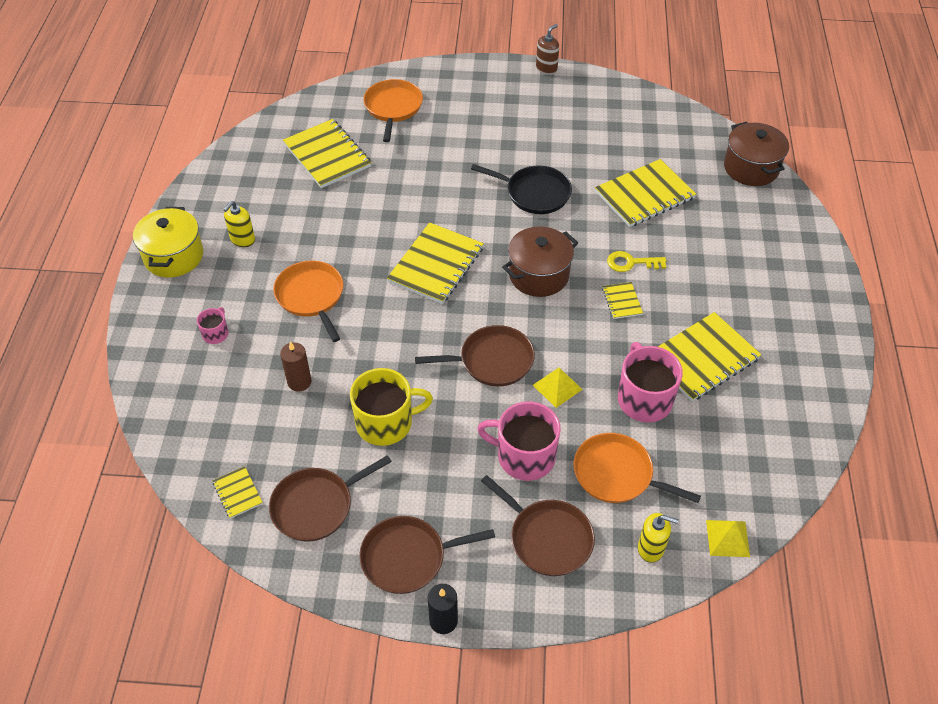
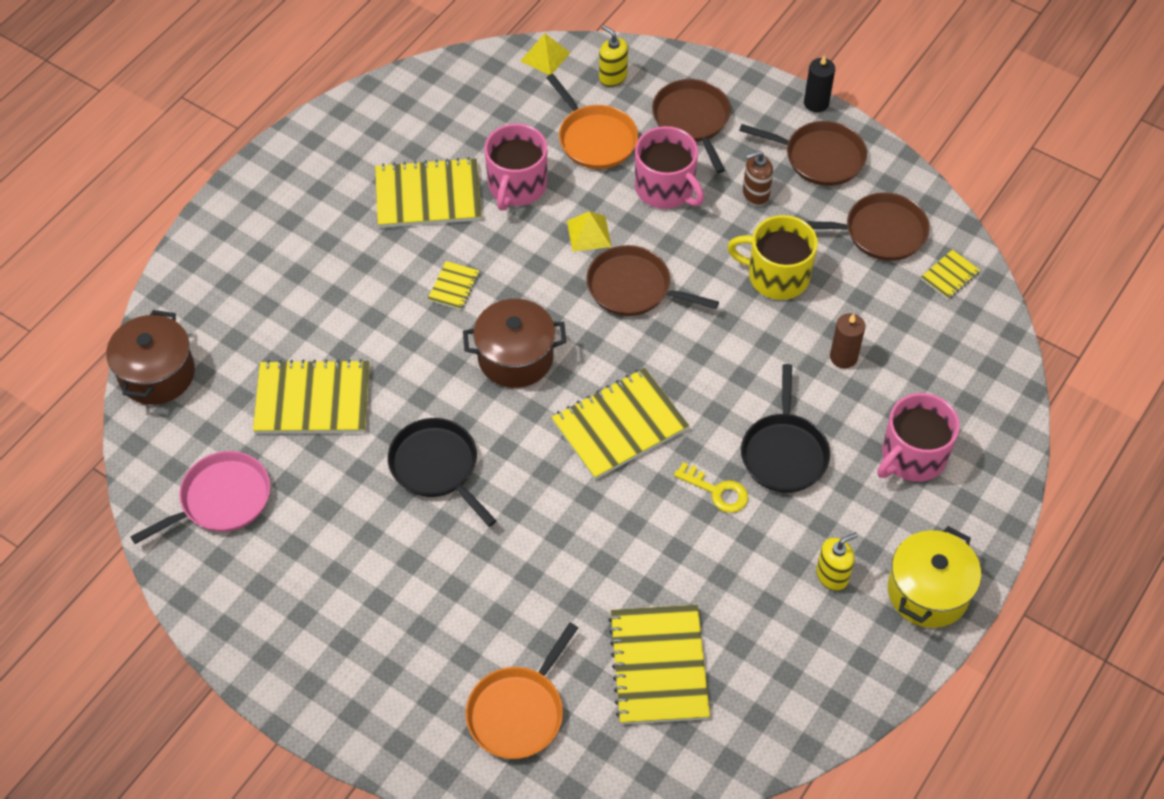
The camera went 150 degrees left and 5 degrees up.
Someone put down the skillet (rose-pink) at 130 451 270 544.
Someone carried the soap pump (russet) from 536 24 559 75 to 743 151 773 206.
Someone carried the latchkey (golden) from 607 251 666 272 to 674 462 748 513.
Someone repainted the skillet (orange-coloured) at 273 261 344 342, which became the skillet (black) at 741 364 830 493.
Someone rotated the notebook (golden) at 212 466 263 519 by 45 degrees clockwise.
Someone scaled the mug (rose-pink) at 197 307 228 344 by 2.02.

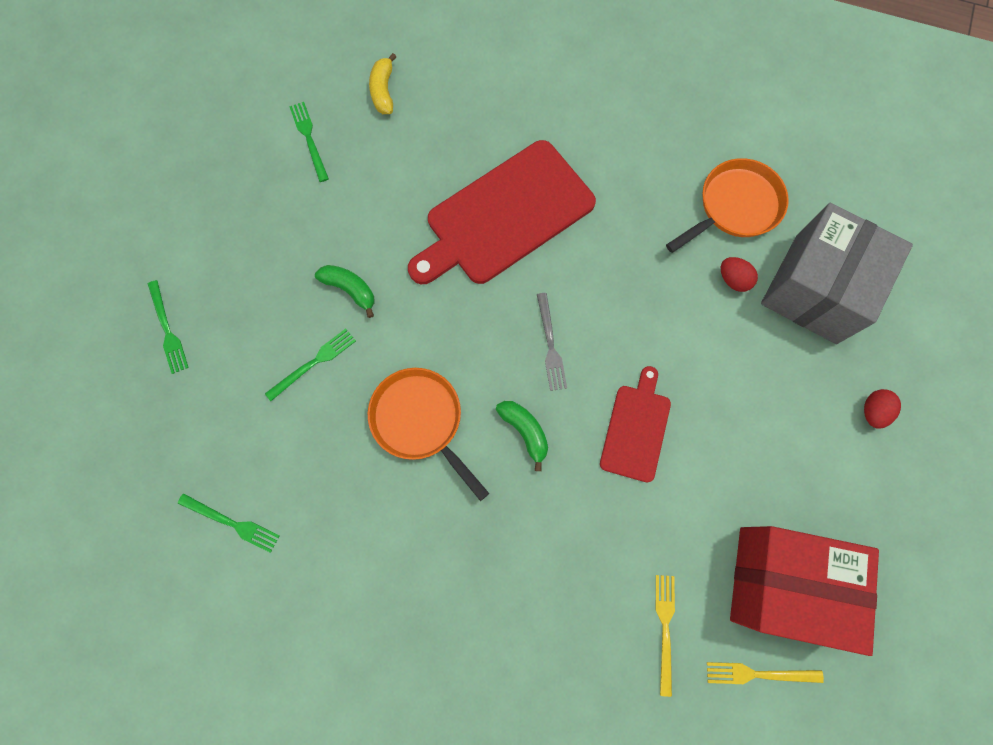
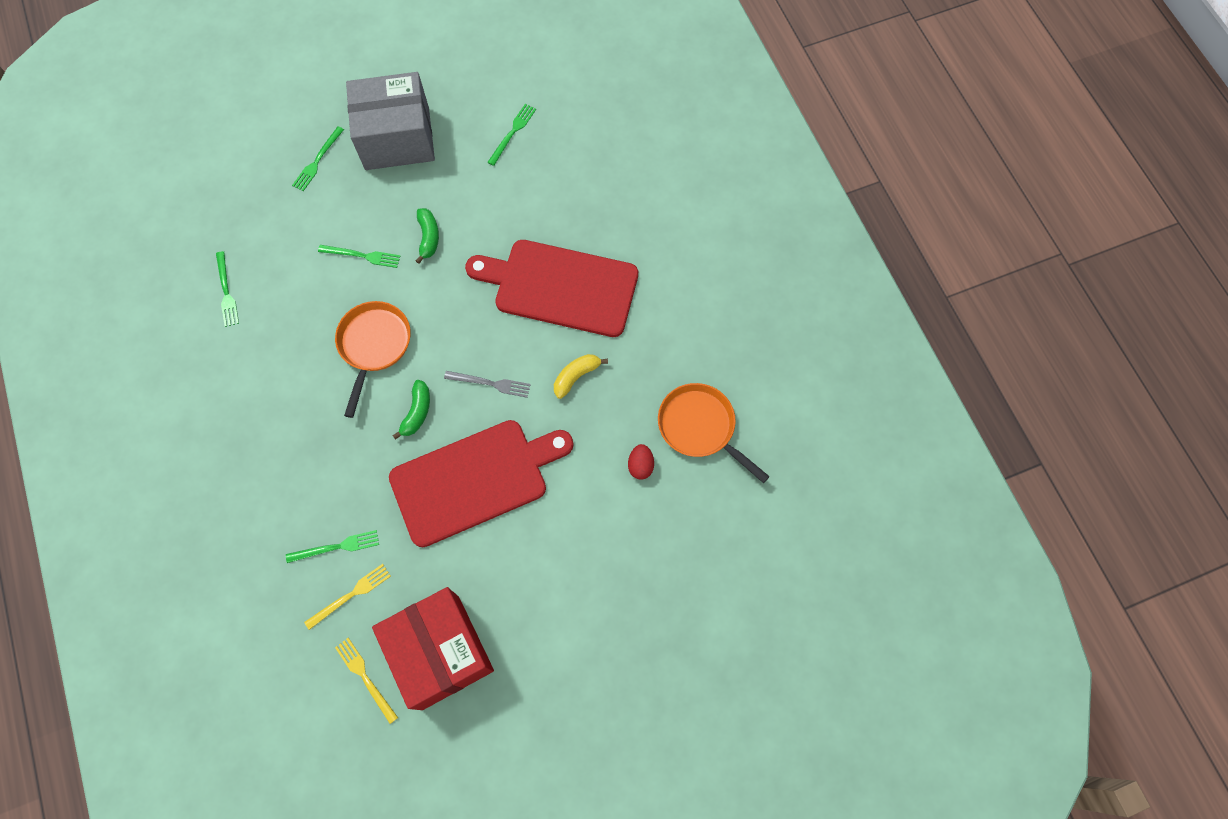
The camera went 50 degrees right and 5 degrees down.
Someone took away the egg (crimson) at 864 389 901 428.
Someone put down the dinner fork (leaf-green) at 286 530 379 563.
Someone carried the banana fruit (golden) from 369 53 396 114 to 554 354 608 399.
Someone carried the parcel (grey) from 761 203 913 344 to 346 72 435 170.
Someone rotated the dinner fork (grey) at 537 293 567 391 by 120 degrees counterclockwise.
Someone rotated the skillet (orange-coloured) at 666 158 789 253 by 150 degrees counterclockwise.
Someone scaled the chopping board (crimson) at 600 366 671 482 by 1.86.

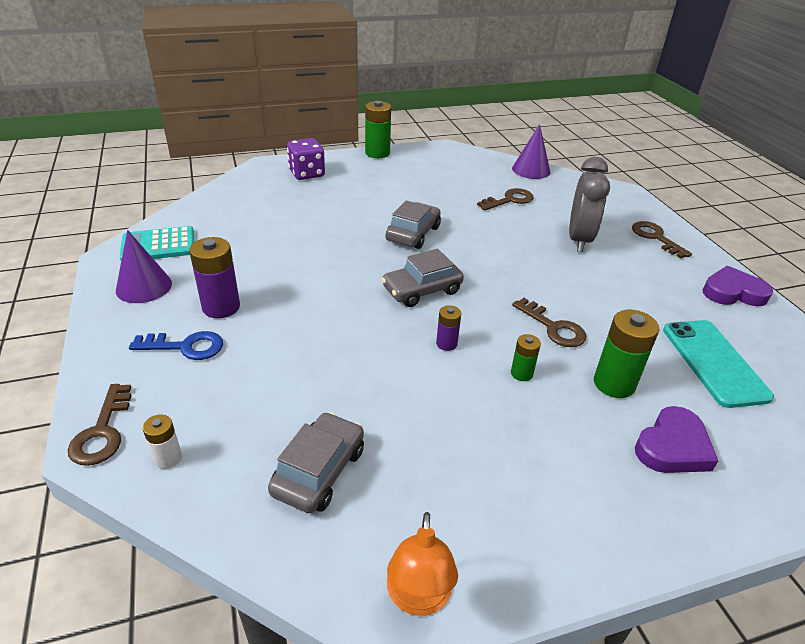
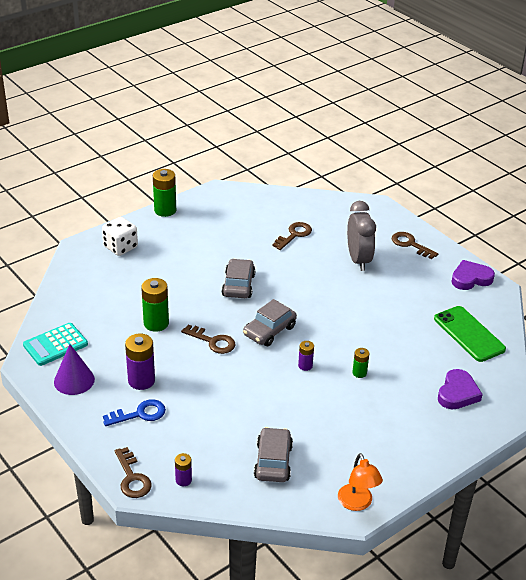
The camera went 20 degrees left and 0 degrees up.
Someone took away the cone shape (violet) at 512 124 550 179.
Someone carried the latchkey (russet) from 512 298 586 347 to 181 325 235 354.
Someone carried the power cell (leaf-green) from 594 310 659 398 to 141 278 169 332.
Someone repainted the power cell (white) at 143 414 182 469, which became the power cell (violet) at 175 453 192 486.
Someone repainted the dice (violet) at 287 138 325 180, which became the dice (white) at 102 217 138 256.
Someone repainted the mobile phone (aqua) at 663 320 774 408, which became the mobile phone (leaf-green) at 434 306 506 362.

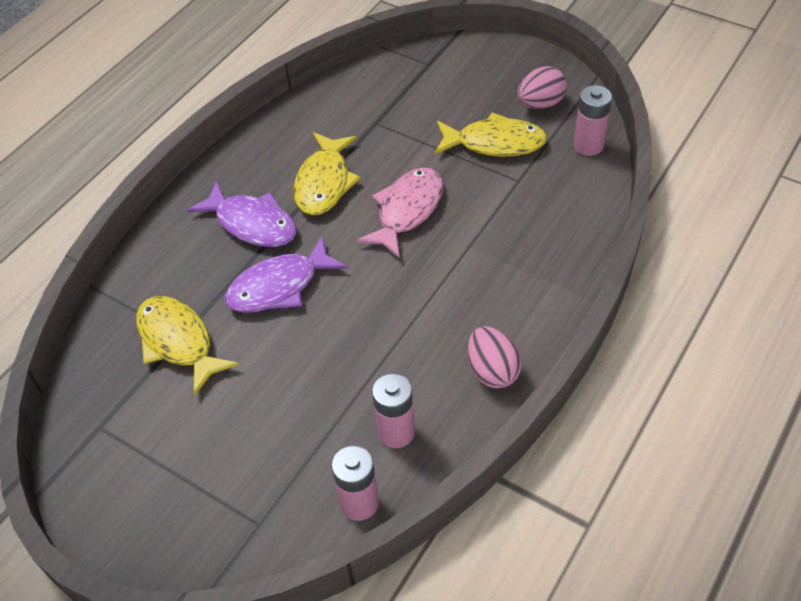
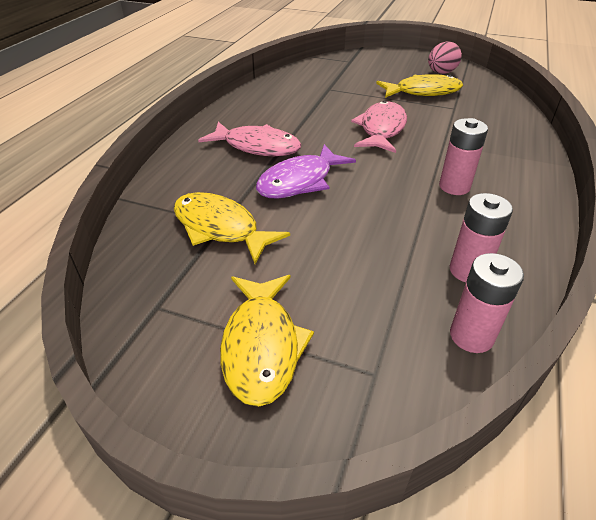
The camera went 15 degrees left and 10 degrees down.
Someone took away the egg (rose-pink) at 467 326 522 389.
Someone carried the fish figure (golden) from 293 132 361 215 to 220 275 314 407.
Someone carried the power cell (rose-pink) from 573 85 612 156 to 439 118 488 195.
Someone repainted the fish figure (violet) at 187 181 297 247, which became the fish figure (rose-pink) at 198 122 301 156.

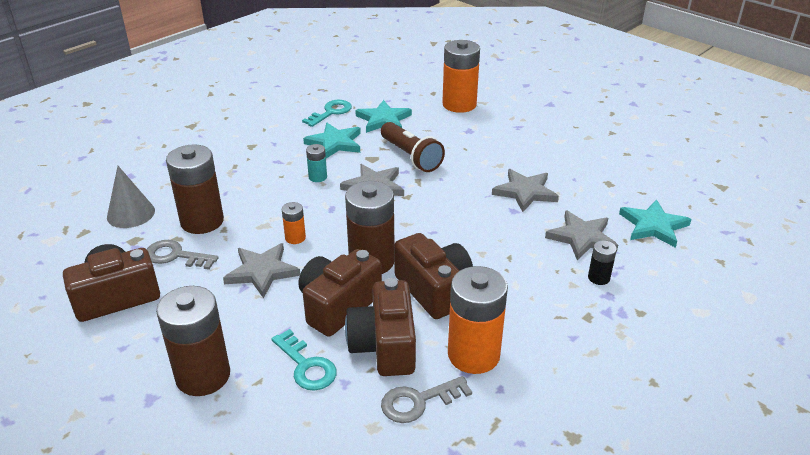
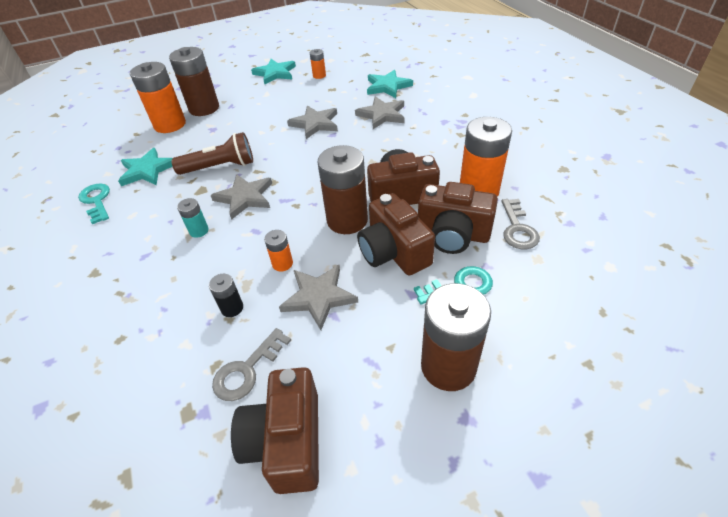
The camera went 65 degrees left and 10 degrees up.
Someone took away the cone shape (grey) at 107 166 155 228.
Someone put down the power cell (orange-coloured) at 310 49 326 79.
Someone carried the power cell (russet) from 166 144 224 234 to 169 47 219 116.
Someone carried the star (aqua) from 303 123 361 158 to 251 59 296 85.
Someone carried the power cell (black) from 588 240 617 285 to 209 274 243 317.

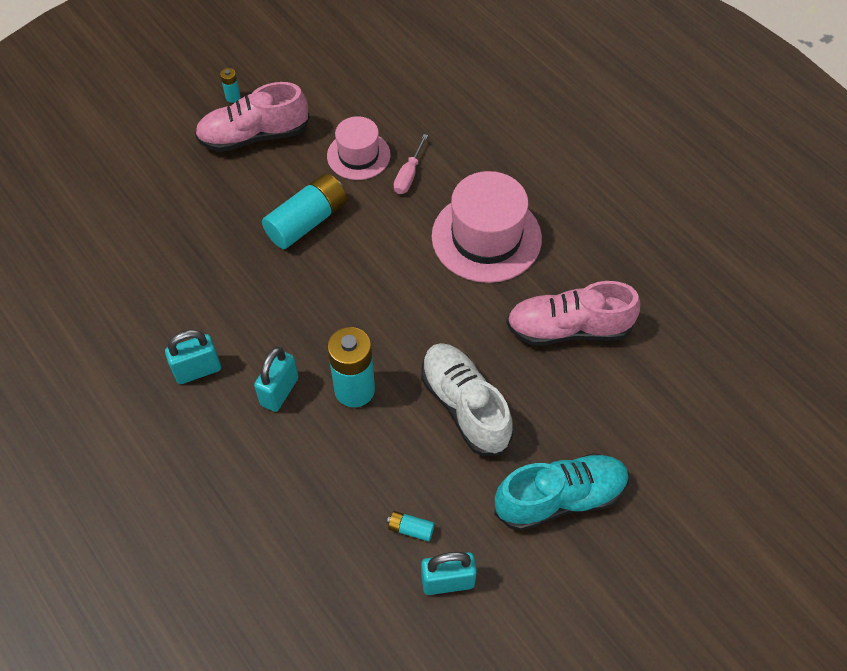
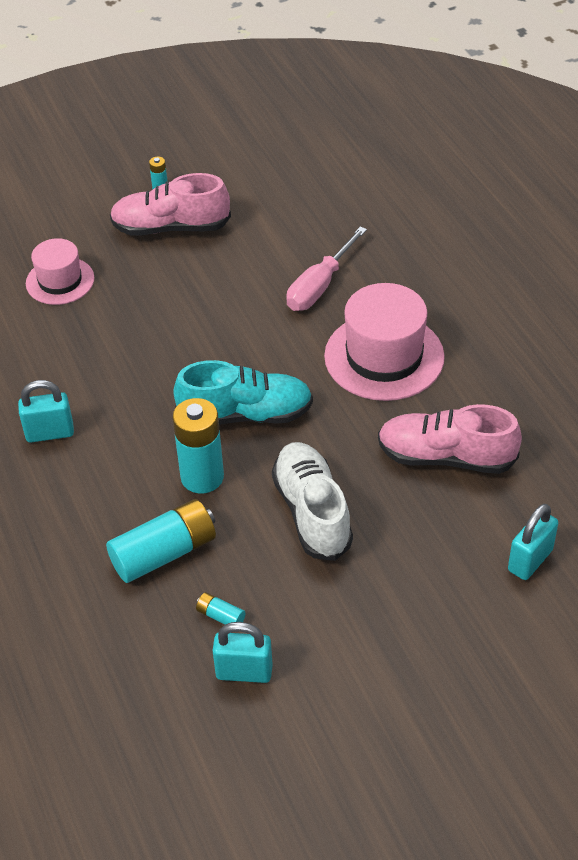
The camera went 15 degrees right and 10 degrees down.
Someone carried the padlock (aqua) from 254 347 299 412 to 508 504 558 580.
Someone carried the power cell (aqua) from 262 173 347 249 to 106 499 216 583.
Someone carried the hat (rose-pink) from 327 116 390 180 to 26 238 94 305.
Someone carried the sneaker (aqua) from 494 453 629 531 to 173 360 313 425.
Someone scaled the screwdriver (rose-pink) at 394 134 428 194 by 1.58.

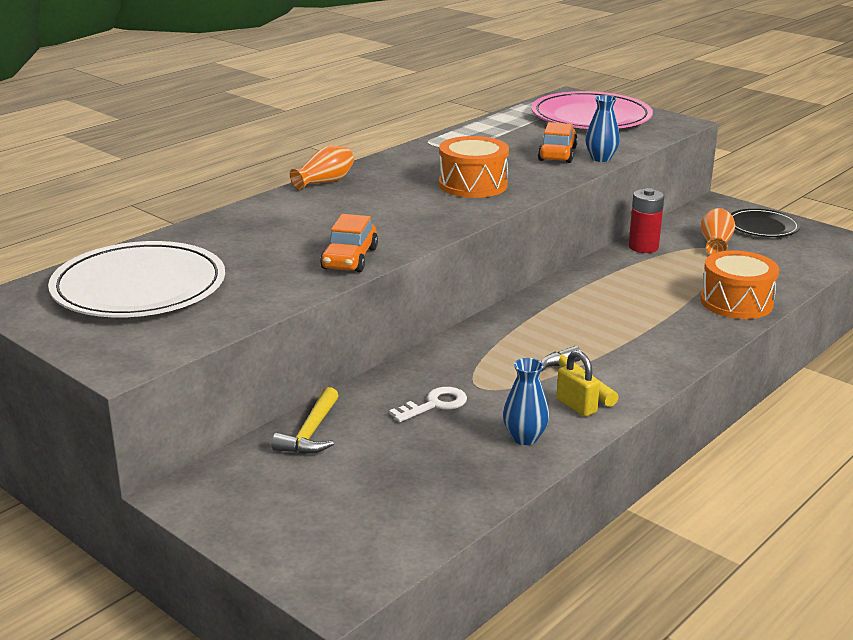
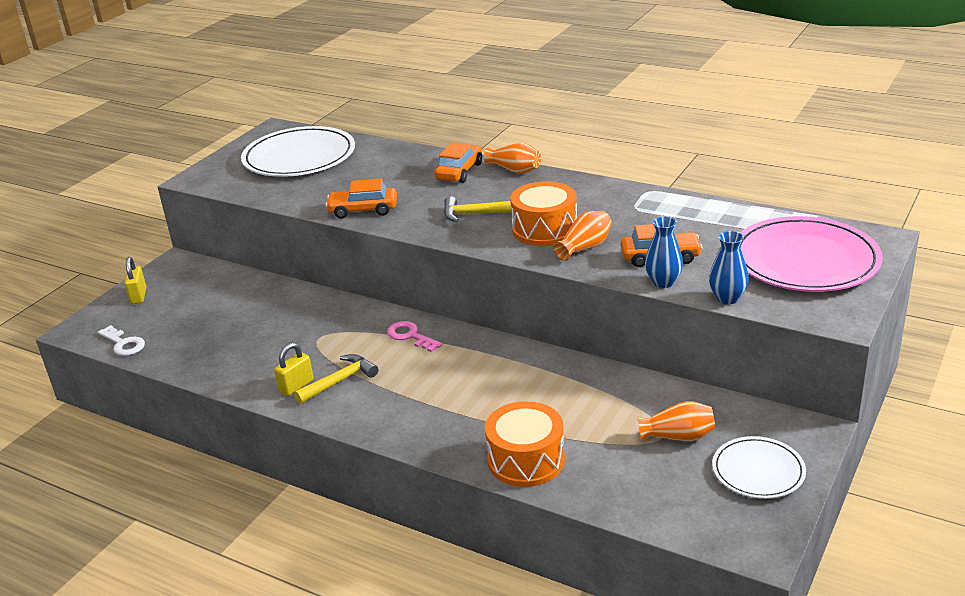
The camera went 80 degrees right and 5 degrees up.
Someone took away the power cell (crimson) at 628 188 664 253.
Someone put down the padlock (golden) at 124 257 146 304.
Someone put down the latchkey (rose-pink) at 387 321 442 352.
Someone put down the toy car (orange-coloured) at 435 143 482 183.
Someone put down the flower vase (orange-coloured) at 553 211 612 261.
Someone carried the hammer (golden) from 272 387 339 454 to 444 196 512 222.
Someone carried the latchkey (white) from 389 387 467 422 to 98 325 145 356.
Someone carried the flower vase (blue) from 503 358 549 445 to 709 231 749 304.
Someone repainted the flat dish (black) at 731 209 800 237, which became the flat dish (white) at 712 436 806 499.

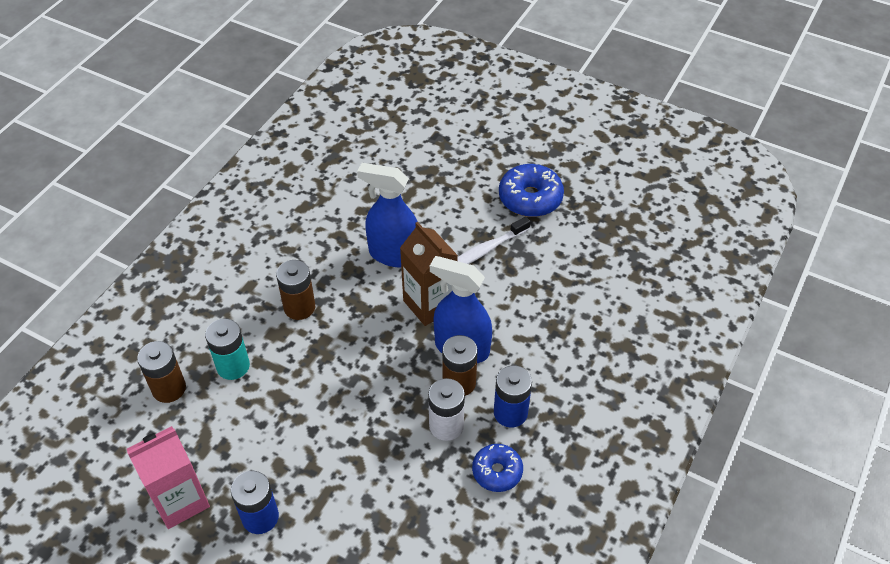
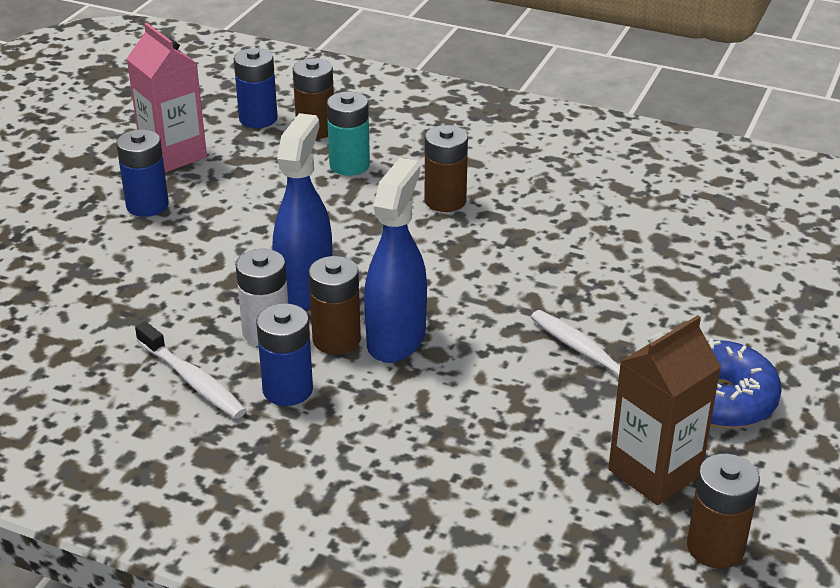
The camera went 85 degrees right and 15 degrees down.
Someone put down the power cell (blue) at 234 48 278 128.
Someone put down the power cell (russet) at 687 454 760 569.
Someone carried the spray bottle (blue) from 357 163 418 267 to 273 113 332 310.
Someone carried the milk carton (russet) from 400 222 458 326 to 608 315 721 505.
Someone swapped the glazed donut (blue) at 472 444 523 492 for the toothbrush (white) at 135 321 247 419.

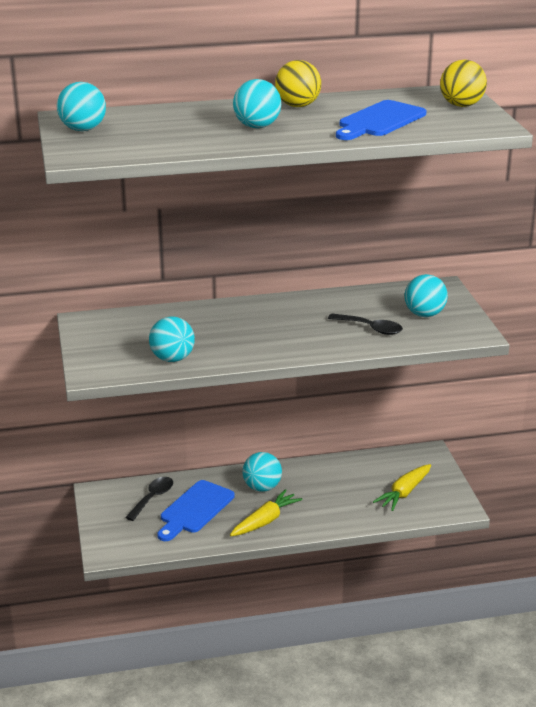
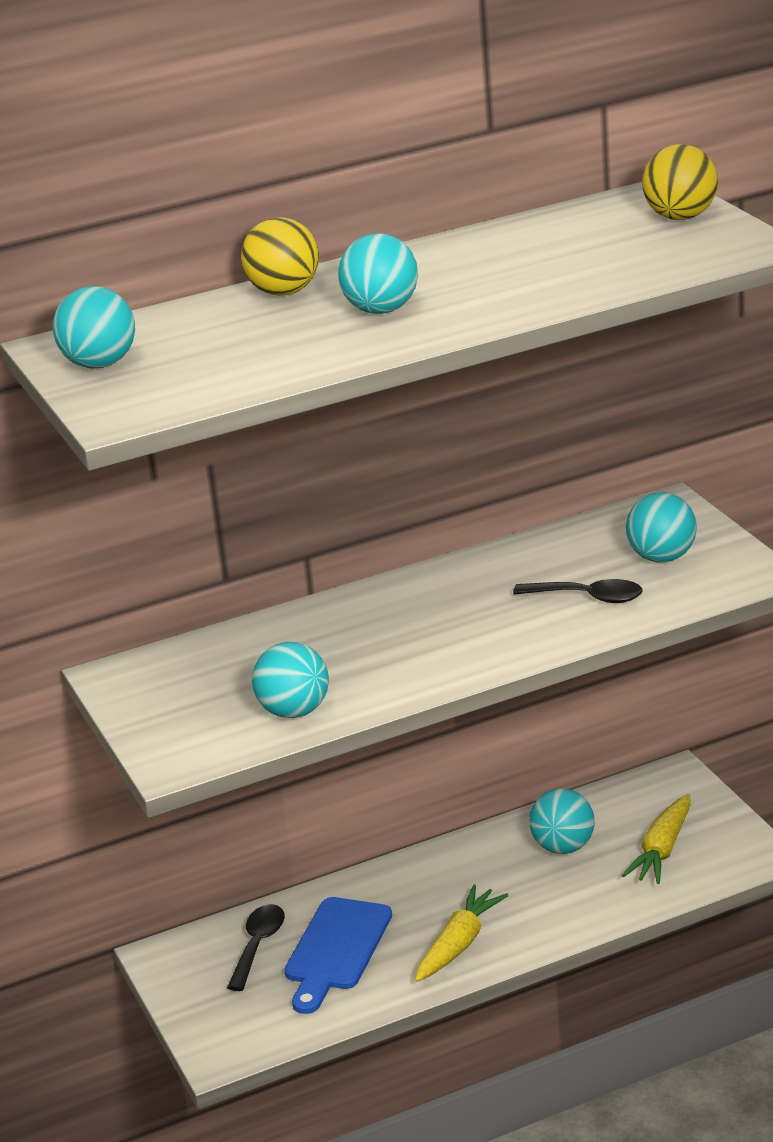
The camera went 10 degrees left and 0 degrees up.
Someone took away the chopping board (blue) at 336 100 426 140.
Someone carried the sphere (aqua) from 242 452 282 492 to 529 788 595 854.
Someone carried the sphere (golden) from 275 60 321 107 to 241 217 319 296.

